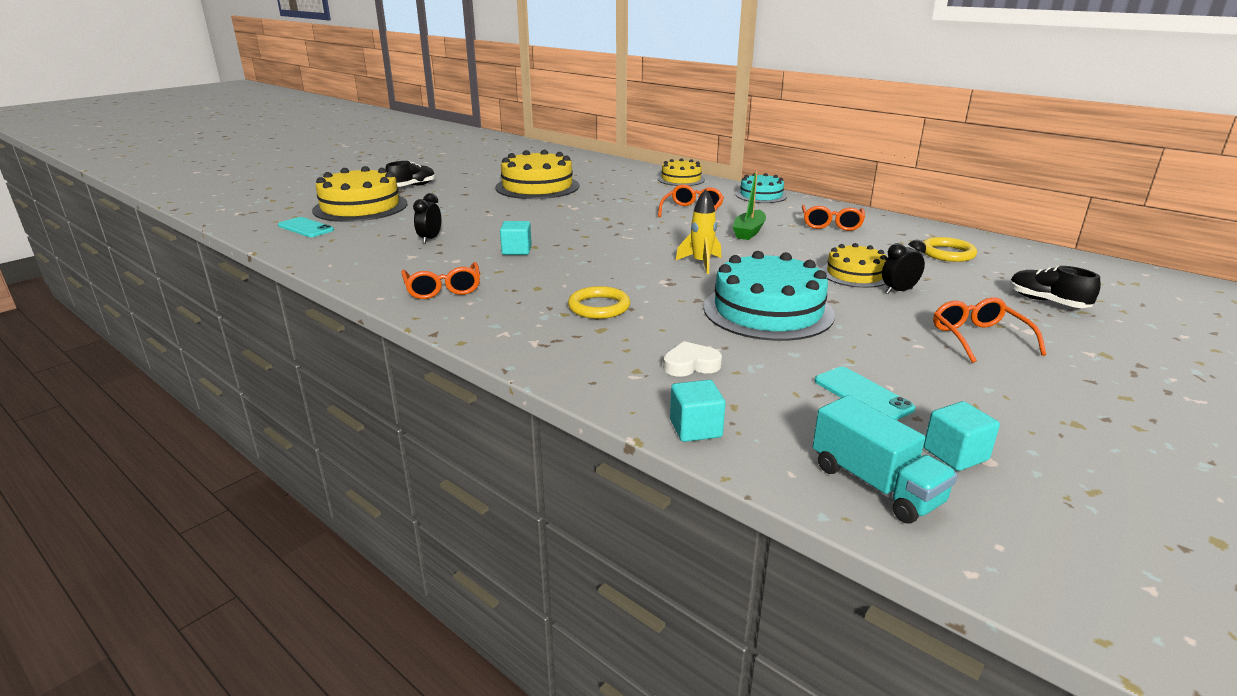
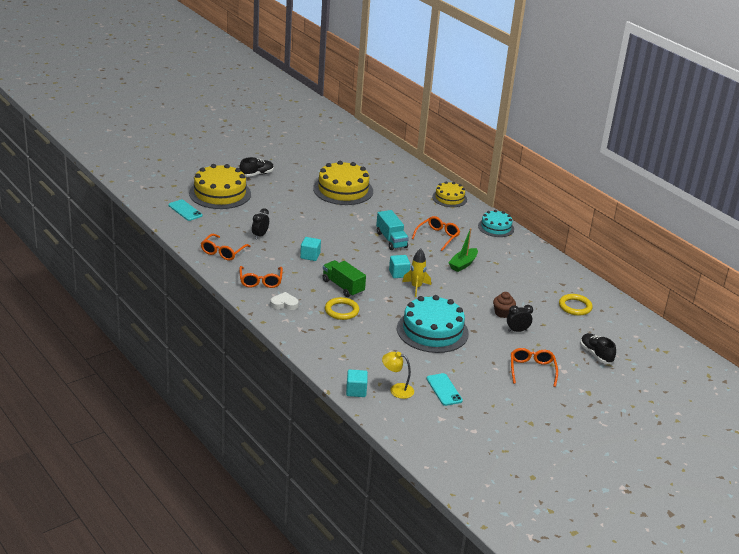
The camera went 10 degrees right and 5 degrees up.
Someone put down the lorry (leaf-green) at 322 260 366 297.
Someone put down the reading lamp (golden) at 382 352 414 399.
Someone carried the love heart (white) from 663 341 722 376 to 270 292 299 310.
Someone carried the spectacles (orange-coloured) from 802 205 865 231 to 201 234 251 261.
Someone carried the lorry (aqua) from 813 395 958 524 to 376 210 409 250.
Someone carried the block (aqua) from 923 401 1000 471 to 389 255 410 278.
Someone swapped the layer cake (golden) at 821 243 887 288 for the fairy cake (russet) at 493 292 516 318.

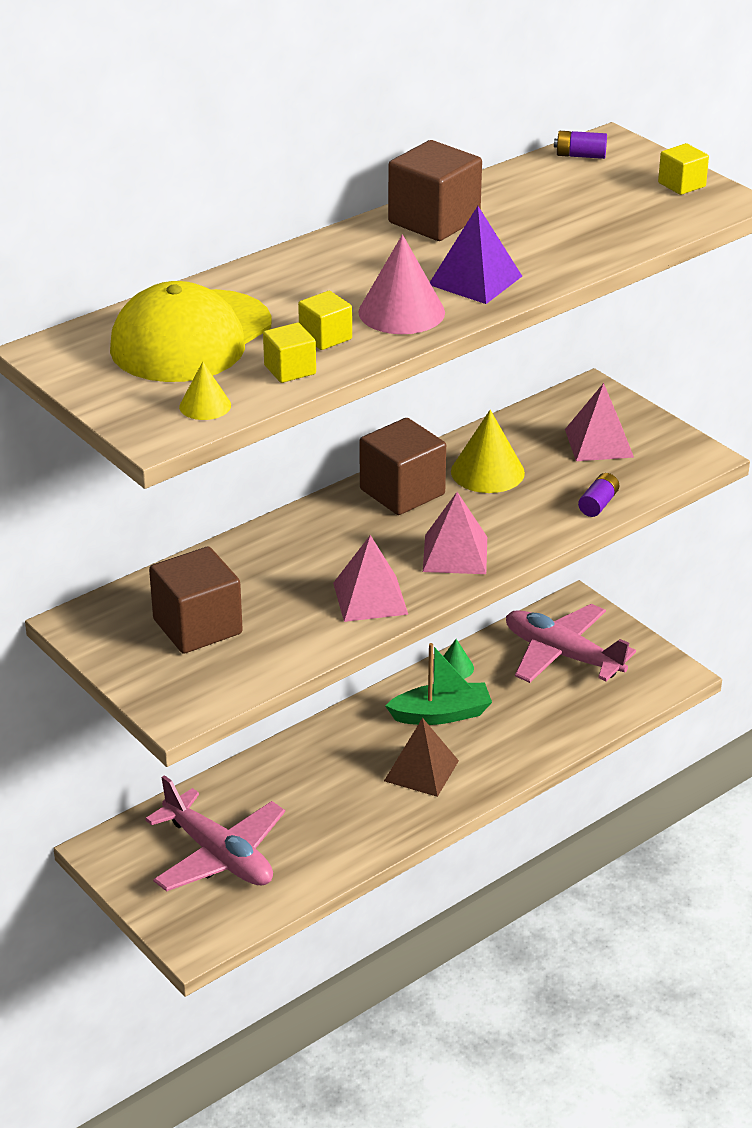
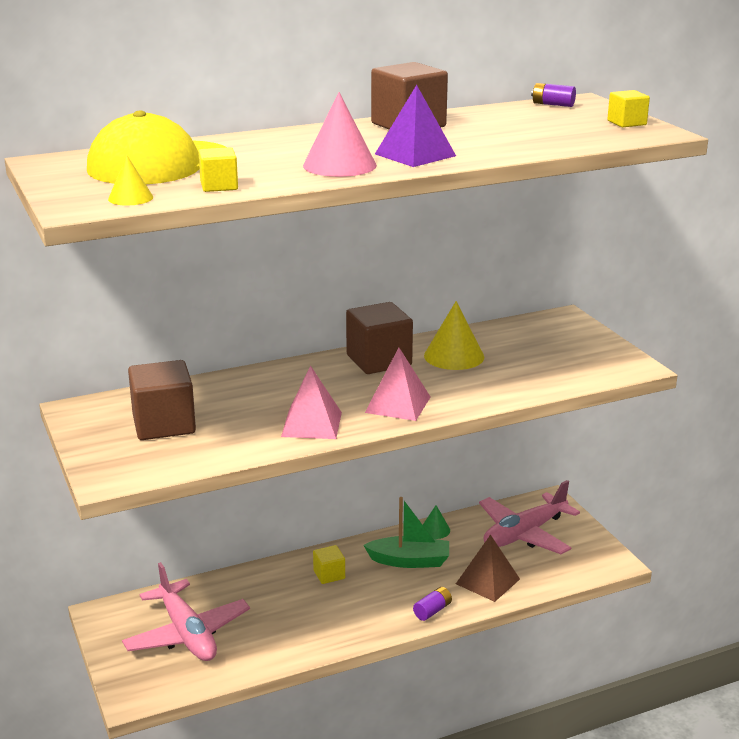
The camera went 15 degrees right and 10 degrees down.
Someone took away the pyramid (rose-pink) at 565 383 634 461.
Someone carried the block (golden) from 298 291 352 350 to 313 545 345 584.
Someone carried the pyramid (russet) from 384 718 459 797 to 456 534 520 602.
Someone carried the power cell (violet) from 578 473 619 517 to 413 587 452 621.
Someone rotated the plane (rose-pink) at 506 604 636 683 by 90 degrees counterclockwise.

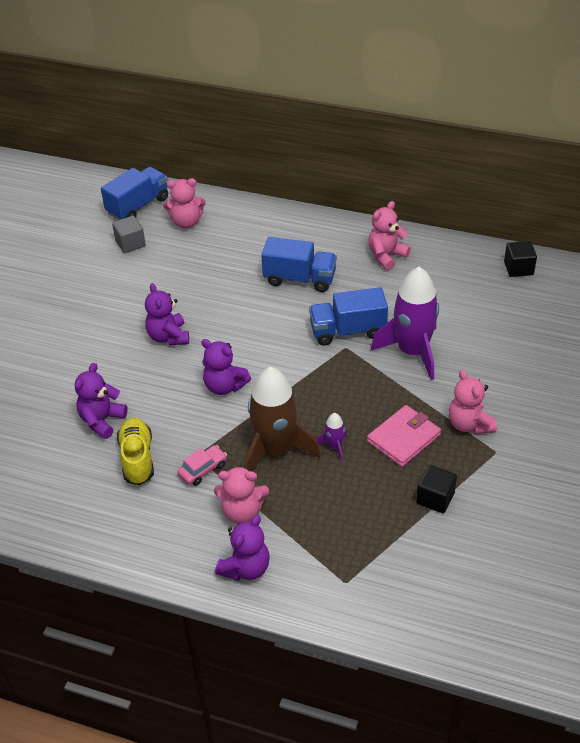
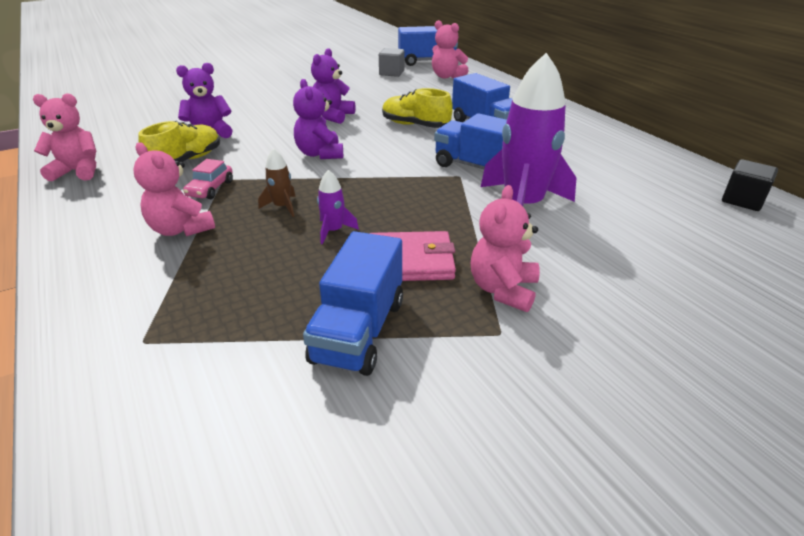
The camera went 40 degrees right and 10 degrees down.
Someone took away the teddy bear (violet) at 215 515 270 581.
Someone put down the sneaker (golden) at 382 88 453 128.
Someone carried the teddy bear (rose-pink) from 368 201 411 270 to 33 93 96 181.
Someone swapped the block (black) at 416 465 457 513 for the lorry (blue) at 303 231 403 376.
Someone rotated the toy car (rose-pink) at 177 445 227 486 by 105 degrees clockwise.
Someone scaled the spaceship (russet) at 244 367 321 471 by 0.43.

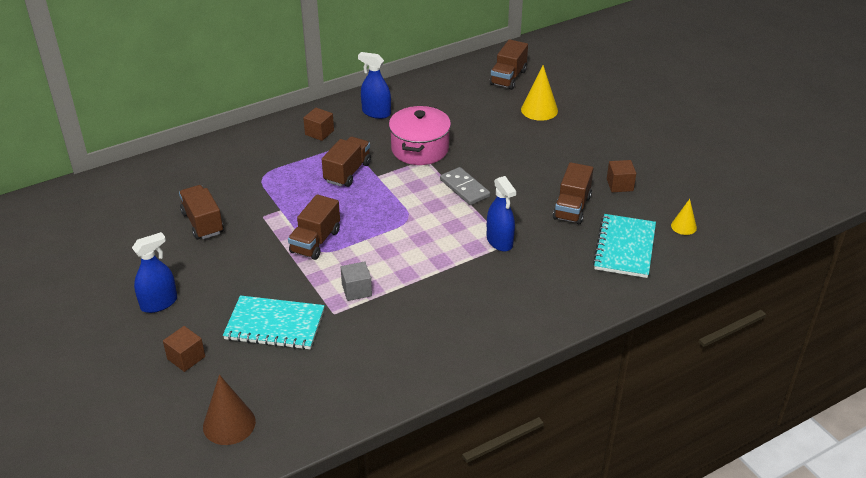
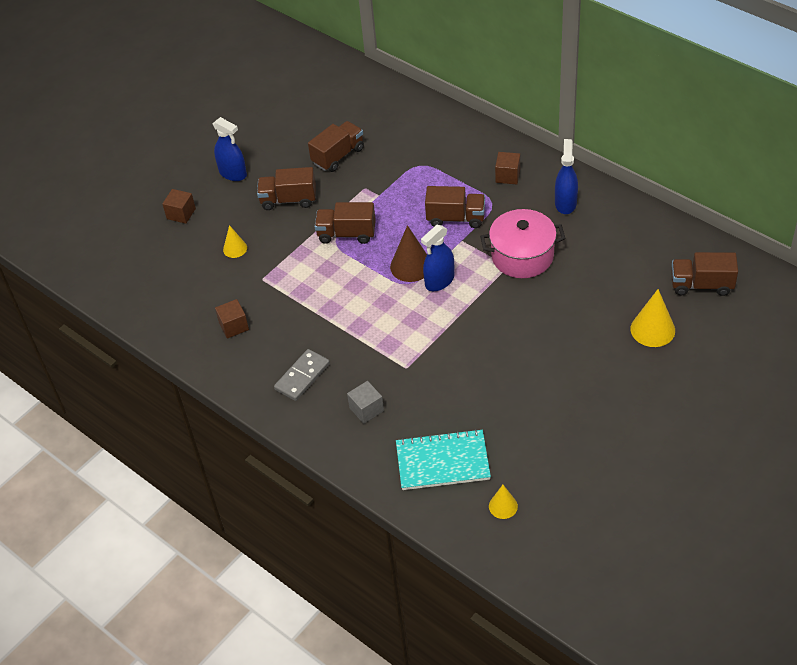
The camera went 75 degrees right and 10 degrees up.
Someone carried the cone shape (russet) from 203 375 256 445 to 390 225 427 282.
Someone carried the block (grey) from 341 262 372 301 to 347 381 384 424.
Someone carried the domino tile (grey) from 440 167 490 205 to 274 349 330 401.
Someone carried the spray bottle (blue) from 487 176 516 252 to 421 225 454 291.
Someone carried the lorry (russet) from 553 162 593 224 to 257 167 316 210.
Someone carried the block (russet) from 607 160 636 192 to 215 299 249 338.
Someone swapped the notebook (aqua) at 223 295 325 350 for the cone shape (golden) at 223 225 247 258.

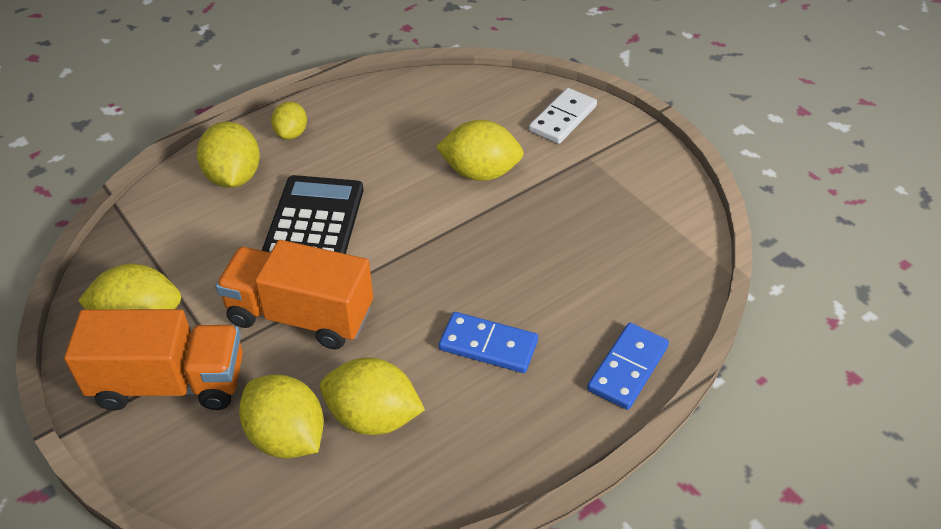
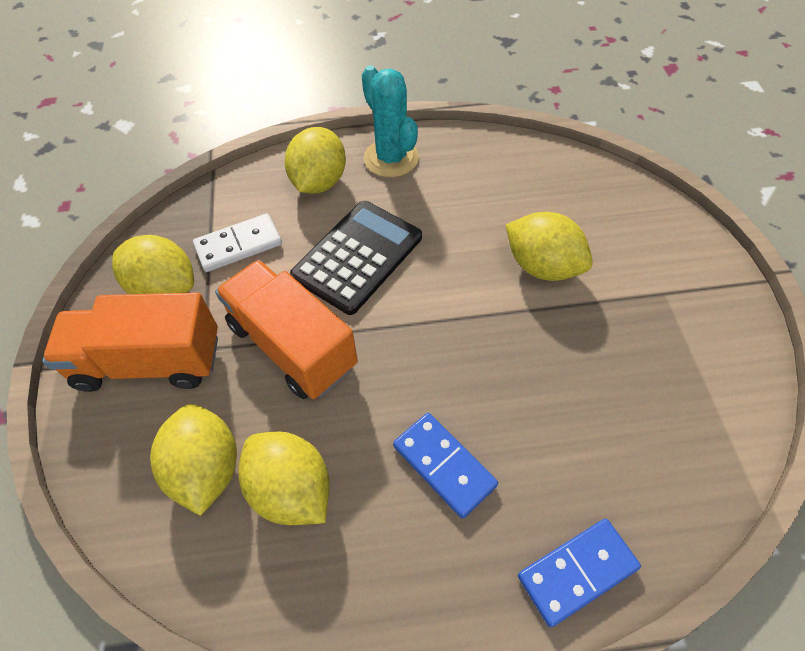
The camera went 30 degrees right and 10 degrees up.
Someone carried the domino tile (white) from 529 88 597 144 to 193 213 282 272.
Someone swapped the toy lemon (golden) at 271 102 307 140 for the saguaro cactus (aqua) at 362 66 419 178.
Someone rotated the lorry (orange-coloured) at 64 309 243 410 by 150 degrees clockwise.

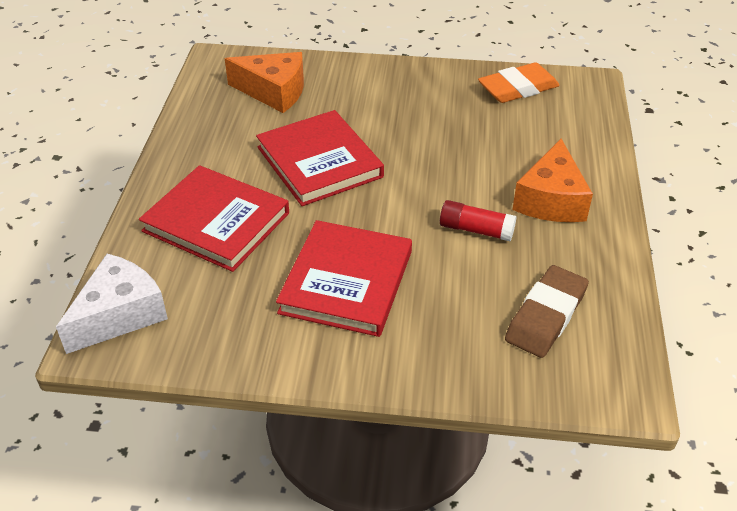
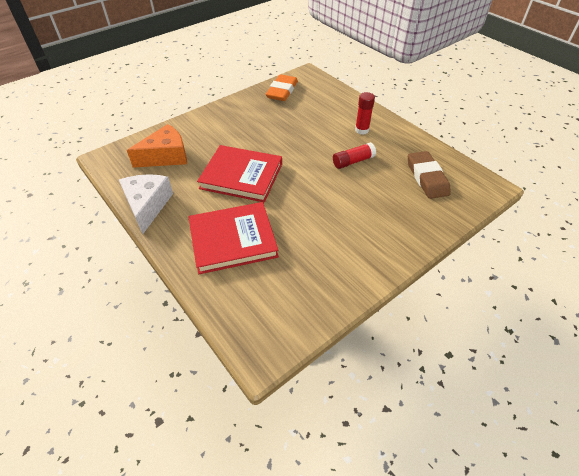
The camera went 45 degrees left and 5 degrees up.
Someone took away the hardback (crimson) at 276 220 412 337.
Someone carried the cheese wedge (white) from 56 254 168 354 to 119 174 173 234.
Someone swapped the cheese wedge (orange-coloured) at 512 139 593 222 for the glue (crimson) at 355 92 375 135.

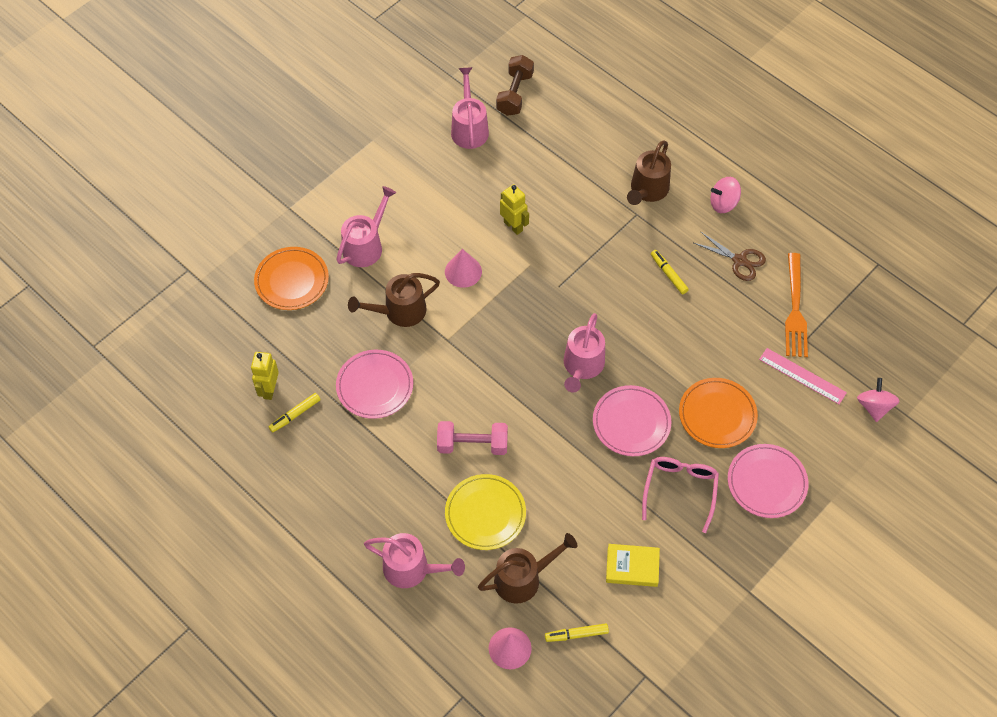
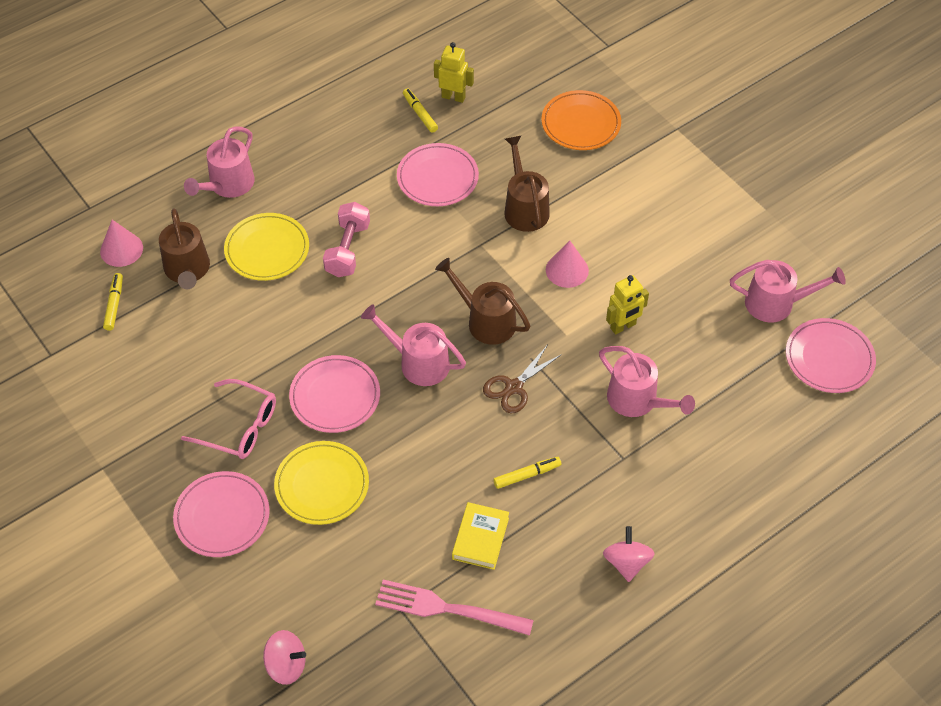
The camera went 100 degrees right and 5 degrees down.
Someone took away the measuring stick (rose-pink) at 759 348 847 404.
Someone carried the watering can (rose-pink) from 336 186 396 267 to 599 346 695 417.
Someone carried the hardback (golden) from 606 544 660 587 to 452 502 509 570.
Someone carried the watering can (russet) from 627 140 671 205 to 435 258 530 345.
Someone carried the pair of scissors (russet) from 694 231 766 281 to 483 346 562 413.
Someone swapped the hand weight (russet) at 496 55 534 116 for the flat dish (rose-pink) at 786 318 876 393.
Someone repainted the flat dish (orange-coloured) at 679 378 758 448, which became the flat dish (golden) at 274 441 369 525.
Someone repainted the dinner fork (orange-coloured) at 785 253 808 357, which became the dinner fork (rose-pink) at 375 579 534 636.

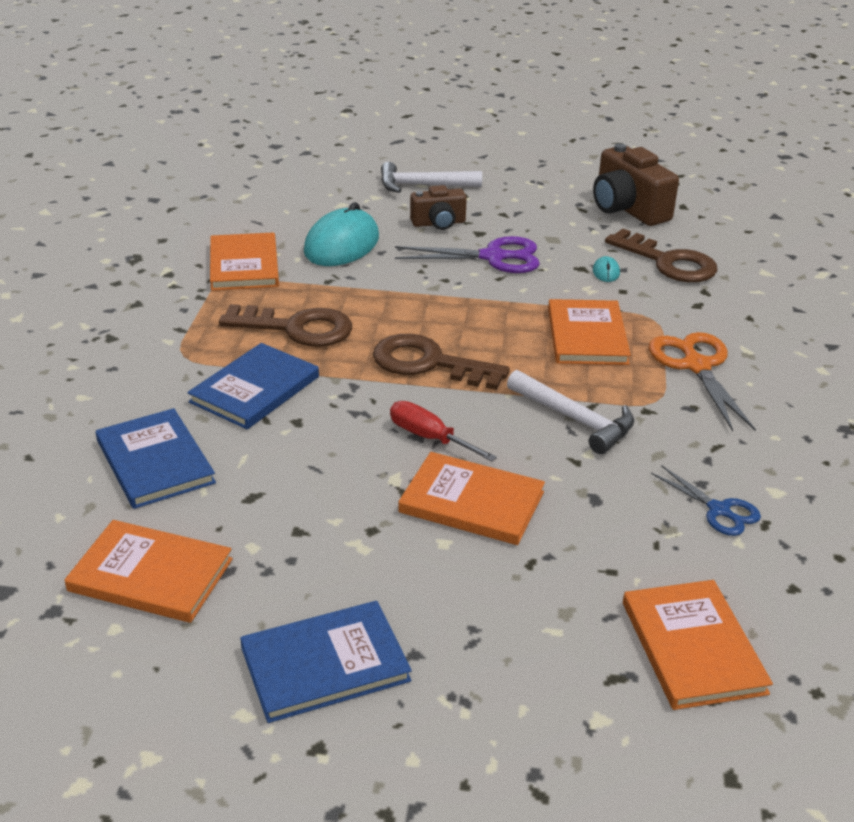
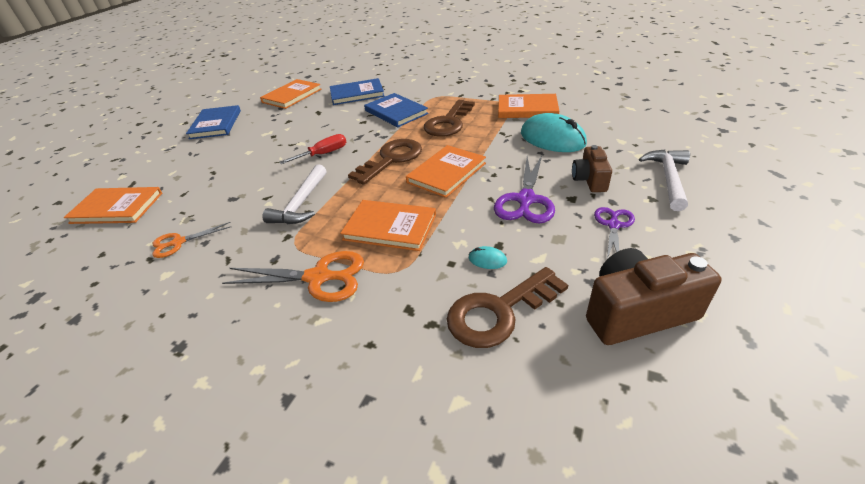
The camera went 110 degrees right and 5 degrees up.
Someone put down the pair of scissors (violet) at 594 207 635 259.
Someone carried the hardback (orange-coloured) from 398 452 545 545 to 406 145 486 198.
Someone repainted the pair of scissors (blue) at 651 465 761 536, which became the pair of scissors (orange-coloured) at 152 222 231 258.
Someone rotated the hammer (white) at 507 370 634 454 by 45 degrees counterclockwise.

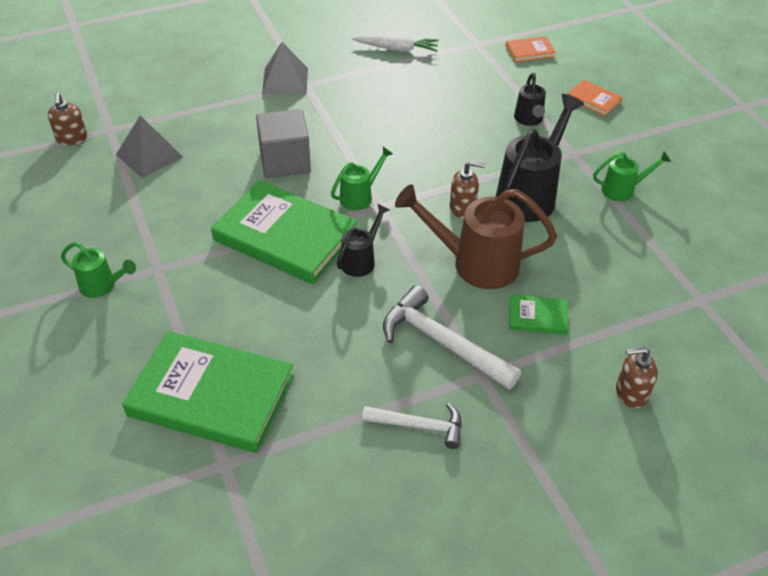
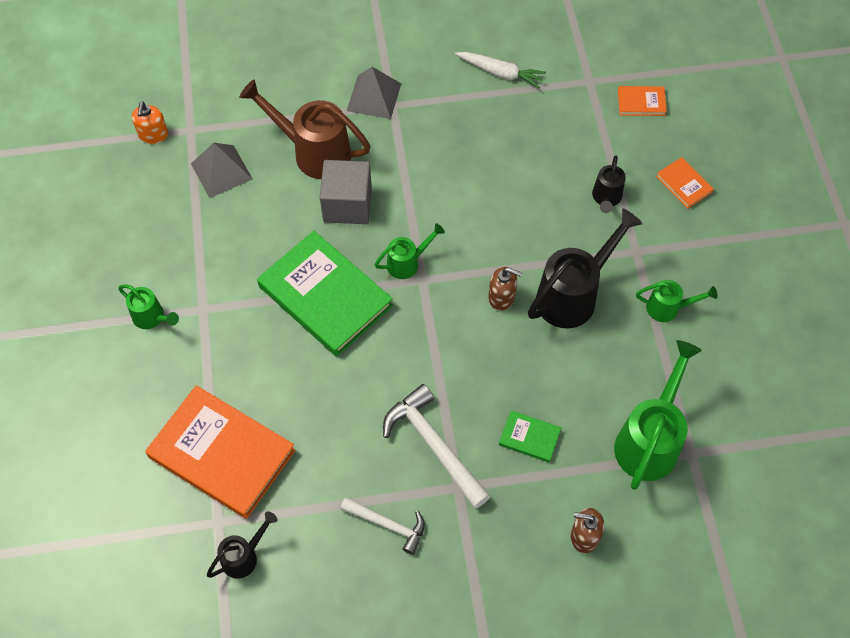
The camera went 15 degrees right and 15 degrees up.
Someone put down the watering can (leaf-green) at 614 340 702 490.
Someone carried the watering can (black) from 337 204 389 277 to 207 511 278 579.
Someone carried the watering can (russet) from 395 185 557 289 to 239 79 371 179.
Someone repainted the soap pump (russet) at 48 93 87 145, which became the soap pump (orange-coloured) at 132 101 168 144.
Someone repainted the hardback (leaf-green) at 122 331 294 453, which became the hardback (orange-coloured) at 145 385 296 519.

